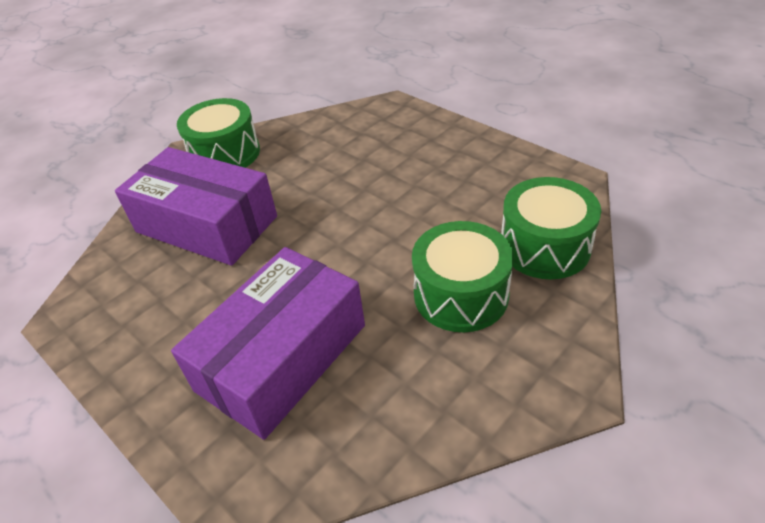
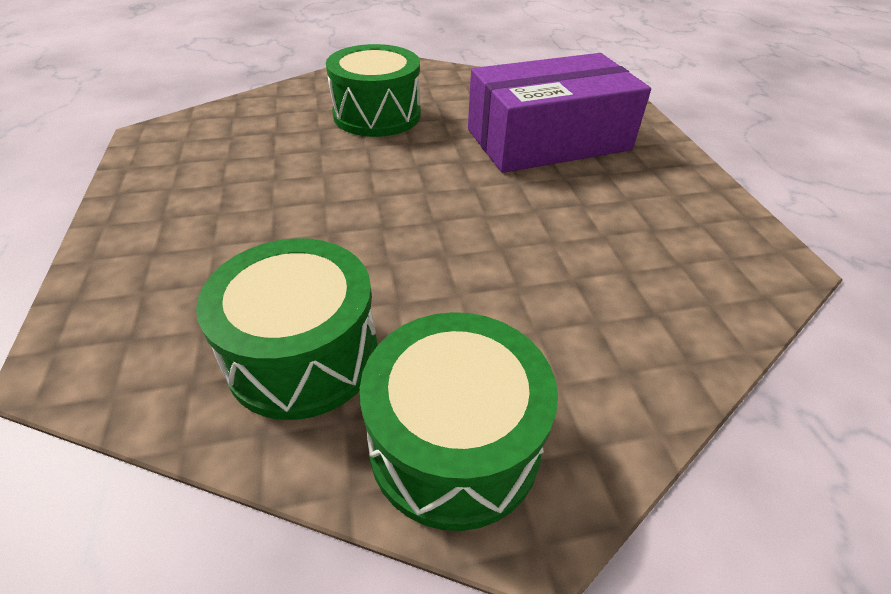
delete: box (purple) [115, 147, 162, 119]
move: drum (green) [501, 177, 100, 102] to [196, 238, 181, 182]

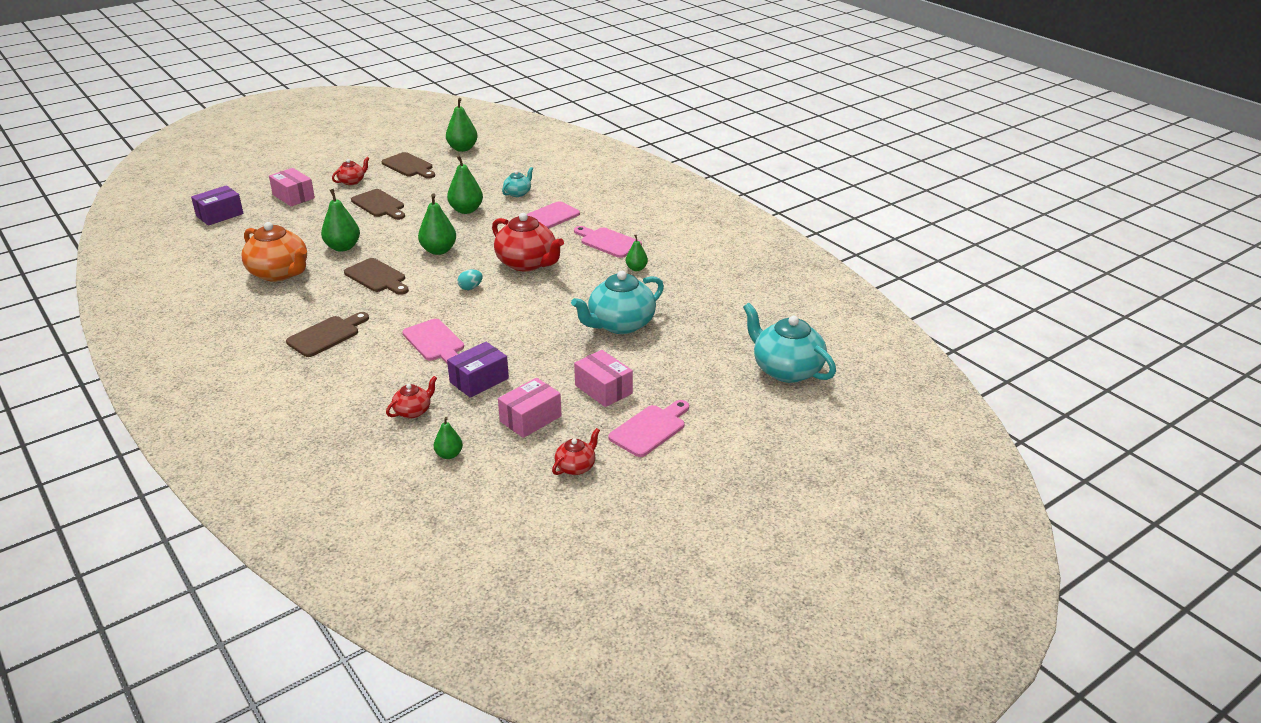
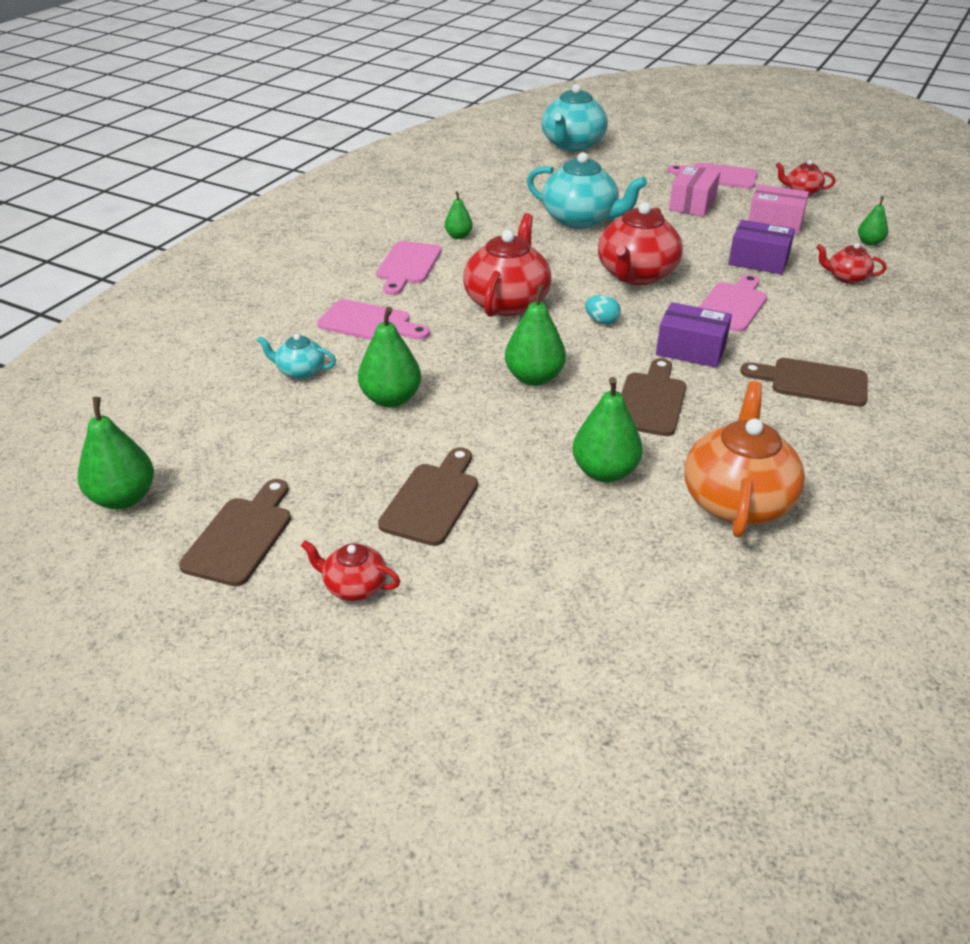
delete: box (pink) [269, 168, 46, 38]
insert: teapot (red) [598, 202, 85, 83]
move: box (purple) [191, 185, 53, 41] to [656, 302, 76, 66]

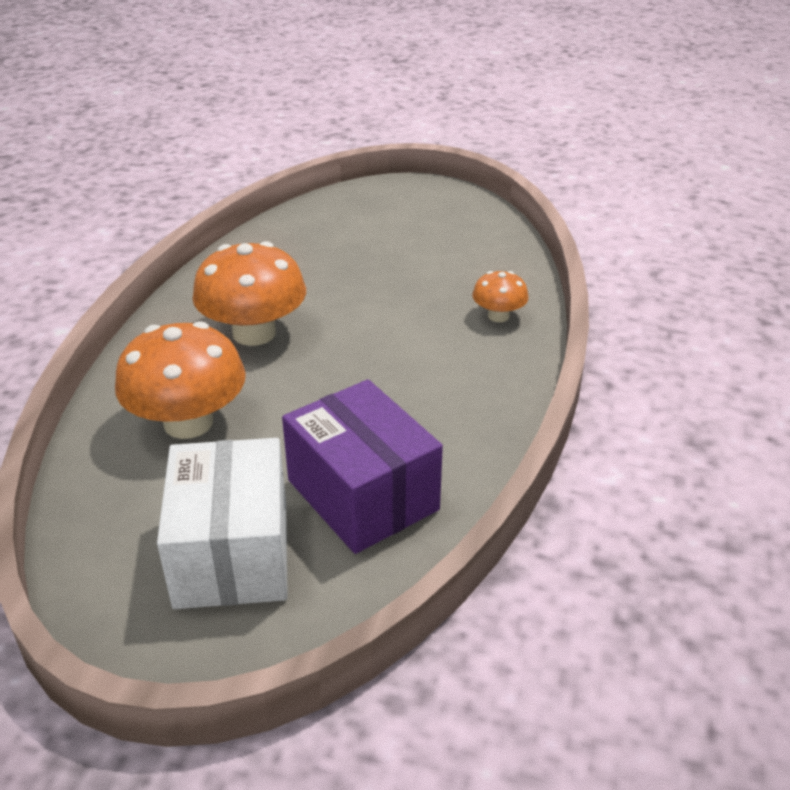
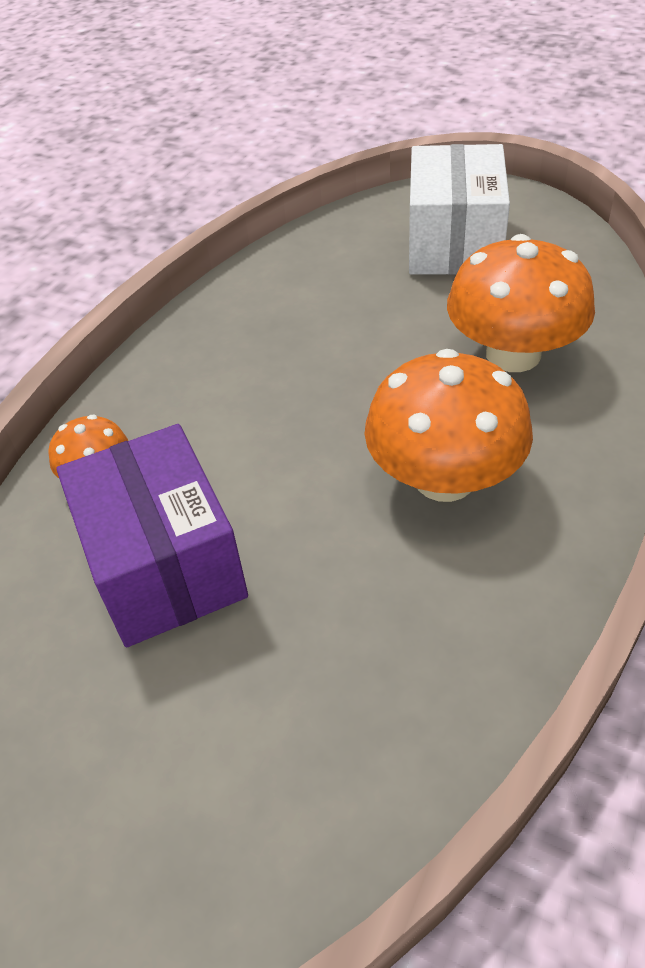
move: box (purple) [282, 379, 161, 175] to [56, 424, 192, 223]

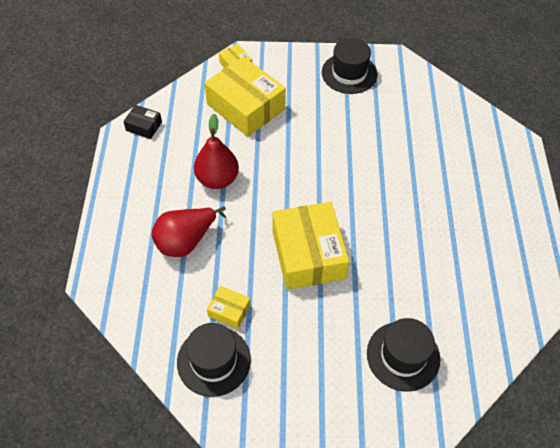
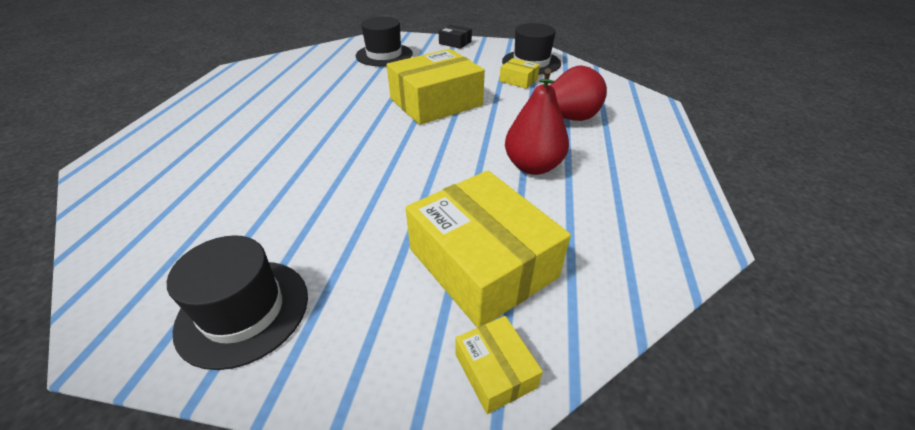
move: box (black) [123, 105, 39, 34] to [439, 24, 33, 25]
rotate: box (yellow) [272, 202, 77, 88] = [387, 49, 98, 76] 60 degrees clockwise

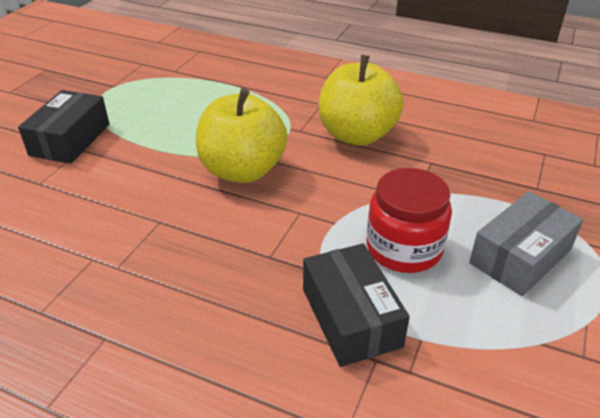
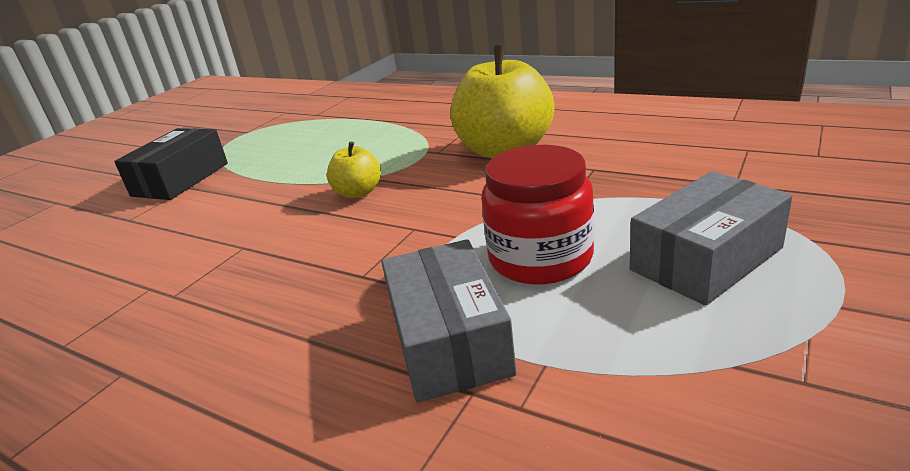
recolor: box (black) [303, 243, 107, 124] to box (grey) [381, 239, 136, 163]
resize: apple (yellow) [196, 88, 91, 95] = [327, 141, 54, 57] x0.49

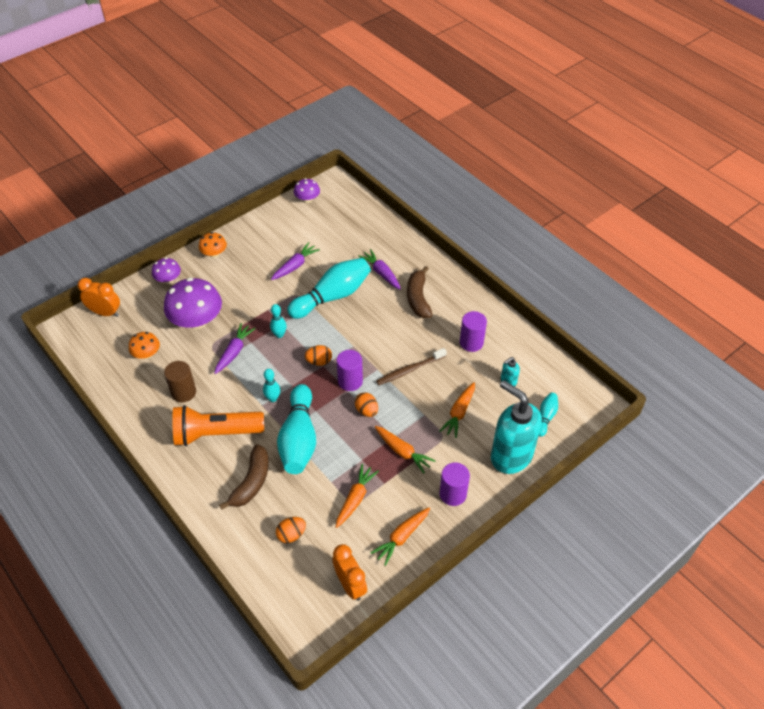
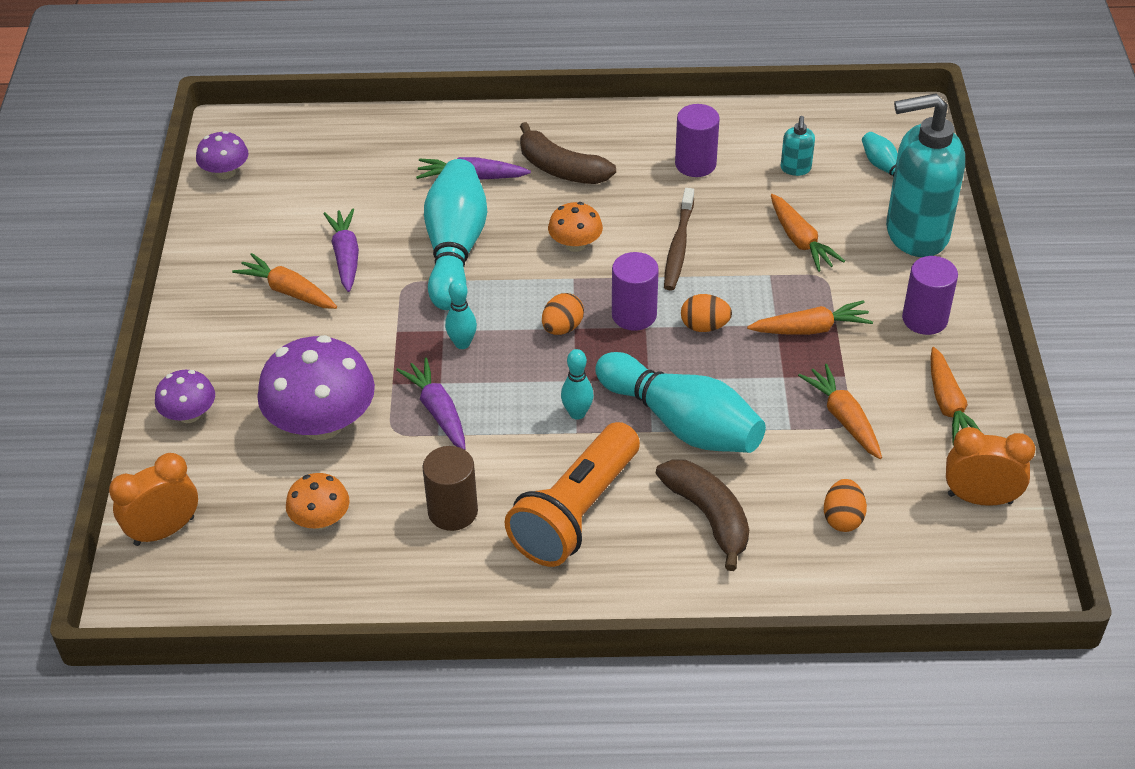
insert: carrot (orange) [232, 253, 105, 56]
move: mushroom (orange) [199, 232, 28, 26] to [548, 202, 55, 50]

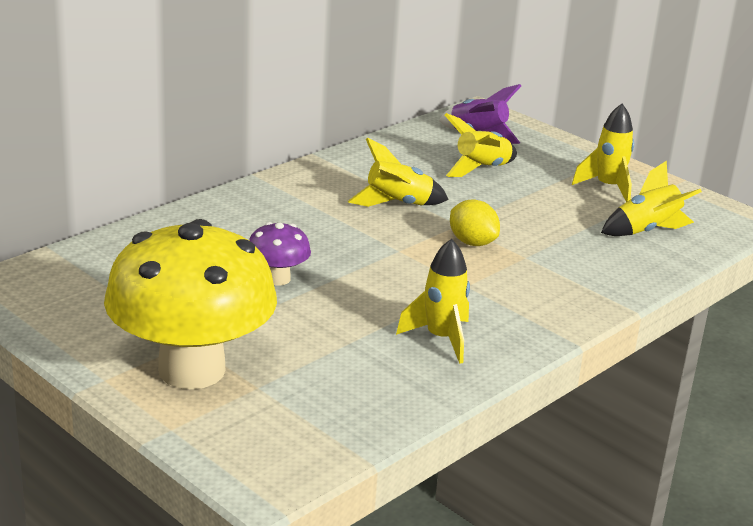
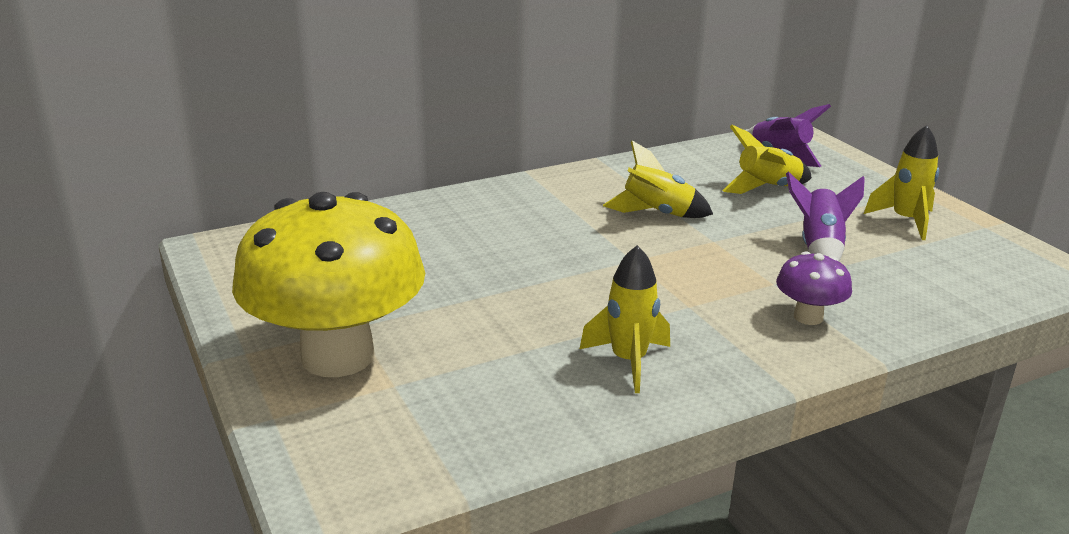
delete: rocket (yellow) [601, 160, 101, 76]; lemon (yellow) [450, 199, 50, 47]
insert: rocket (purple) [786, 171, 79, 90]
move: mushroom (purple) [249, 222, 62, 63] to [776, 251, 76, 74]

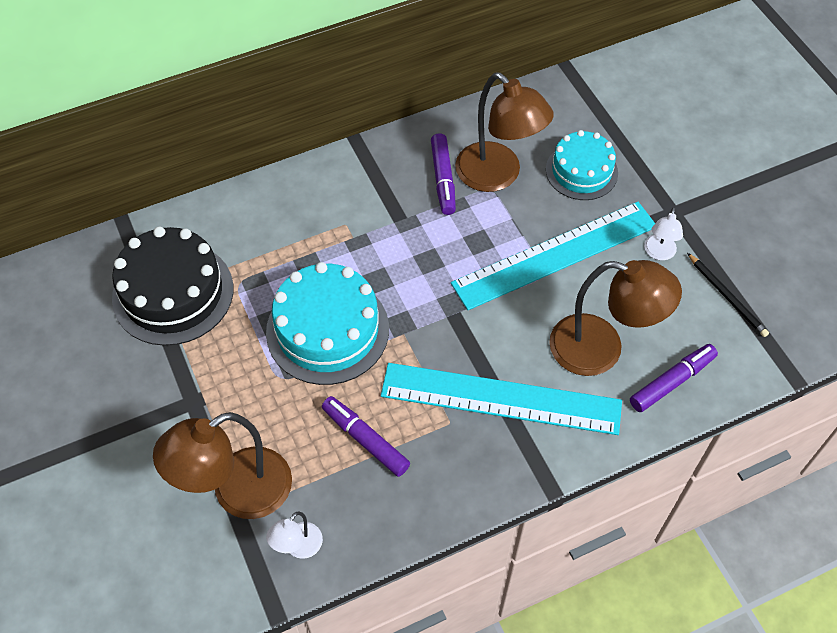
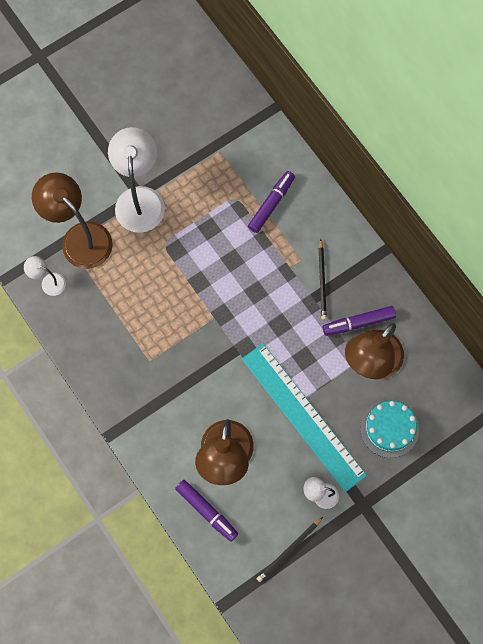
delete: cake (black) [112, 226, 121, 120]; cake (turquoise) [266, 262, 123, 123]; ruler (turquoise) [381, 363, 241, 72]
insert: lamp (white) [108, 127, 57, 106]; pencil (black) [318, 239, 9, 81]
move: marker (purple) [322, 396, 88, 81] to [248, 171, 47, 62]

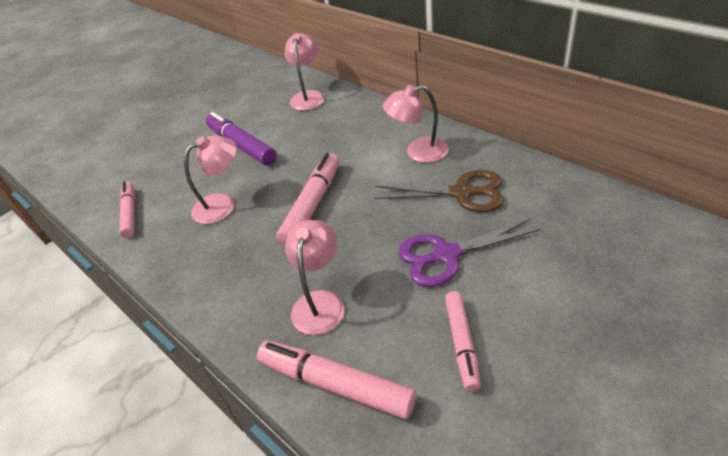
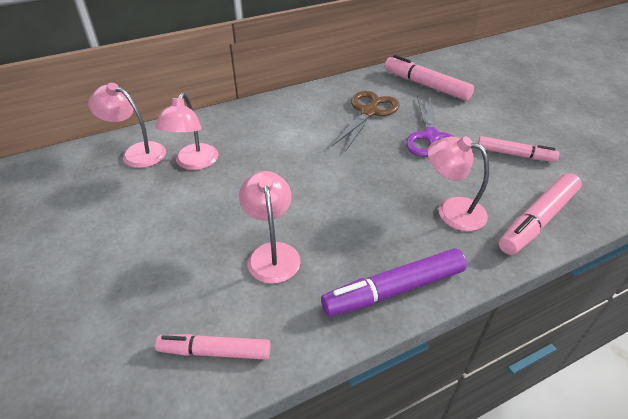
move: lamp (pink) [382, 85, 67, 78] to [156, 93, 63, 77]; marker (purple) [206, 112, 71, 53] to [321, 248, 146, 69]; marker (pink) [276, 153, 63, 93] to [385, 55, 89, 46]

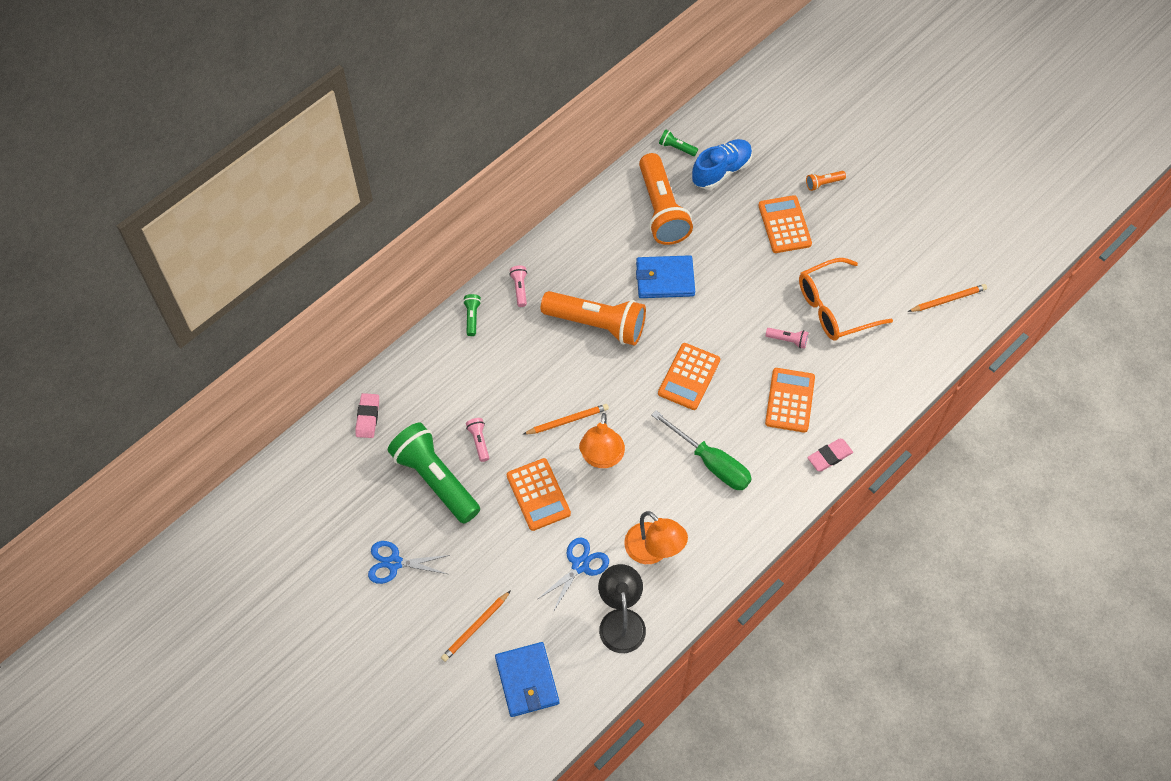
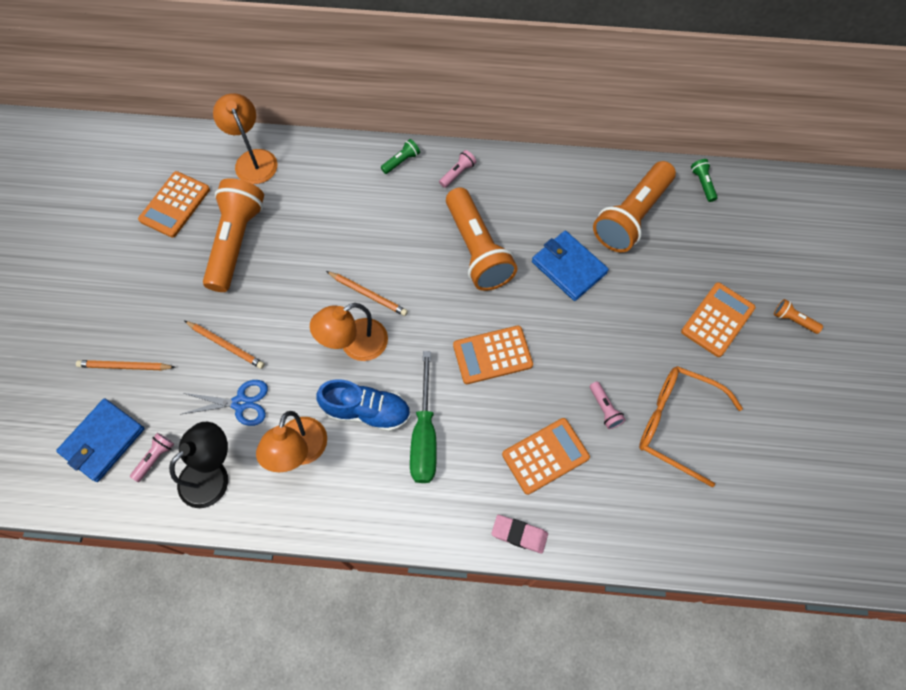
delete: scissors (blue) [368, 541, 82, 43]
move: shoe (blue) [692, 139, 60, 50] to [316, 379, 95, 53]; pencil (orange) [908, 284, 79, 28] to [185, 321, 80, 48]; flashlight (pink) [466, 418, 23, 44] to [130, 433, 44, 49]; calculator (orange) [507, 458, 64, 73] to [138, 171, 72, 67]
replace: eraser (pink) [355, 393, 24, 45] to lamp (orange) [213, 93, 65, 91]
recolor: flashlight (green) [388, 422, 92, 102] to flashlight (orange) [203, 178, 61, 114]

